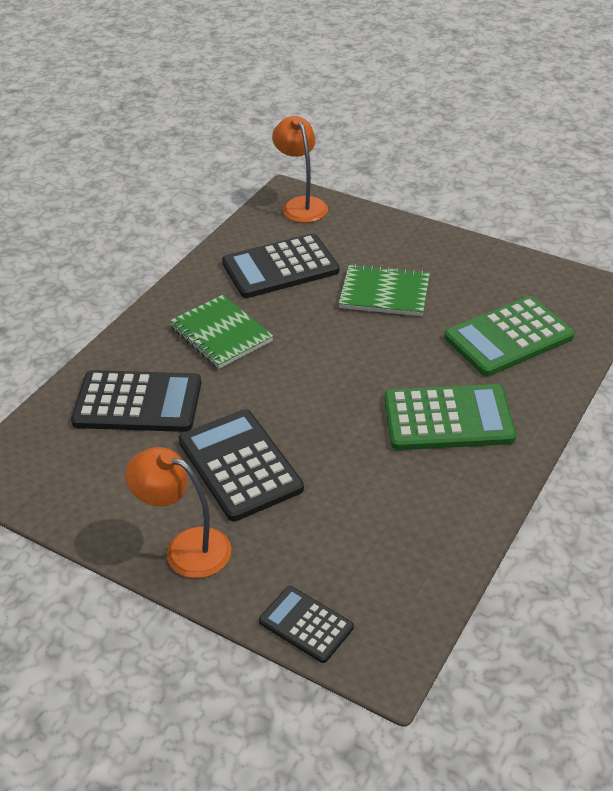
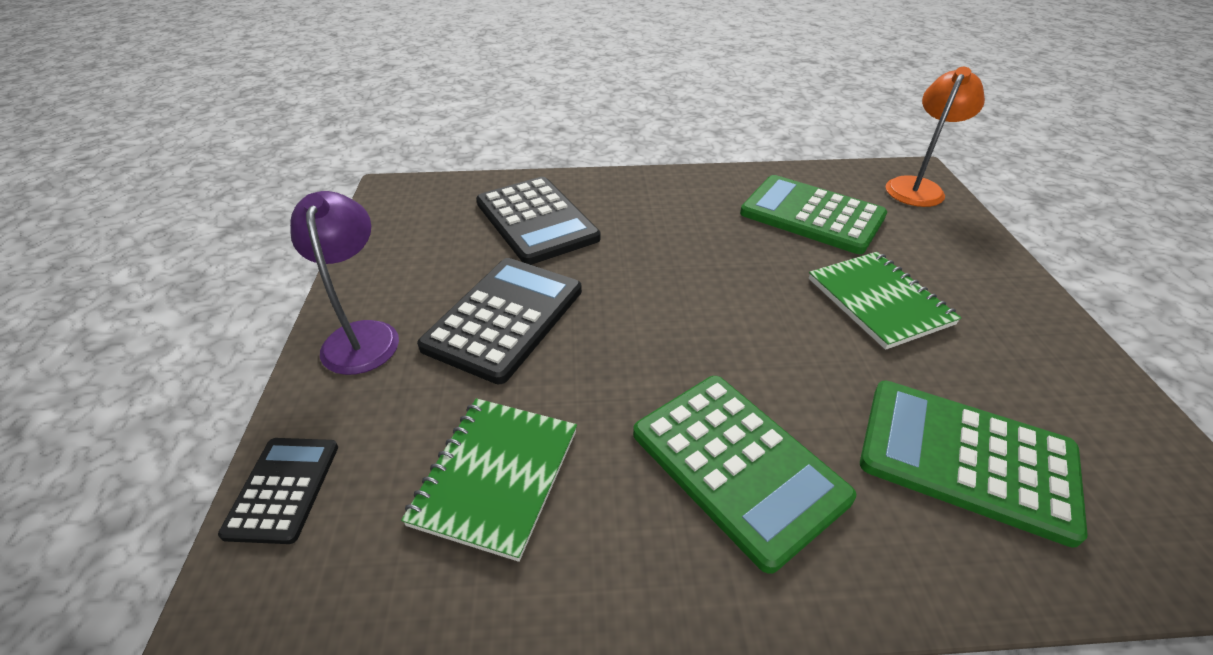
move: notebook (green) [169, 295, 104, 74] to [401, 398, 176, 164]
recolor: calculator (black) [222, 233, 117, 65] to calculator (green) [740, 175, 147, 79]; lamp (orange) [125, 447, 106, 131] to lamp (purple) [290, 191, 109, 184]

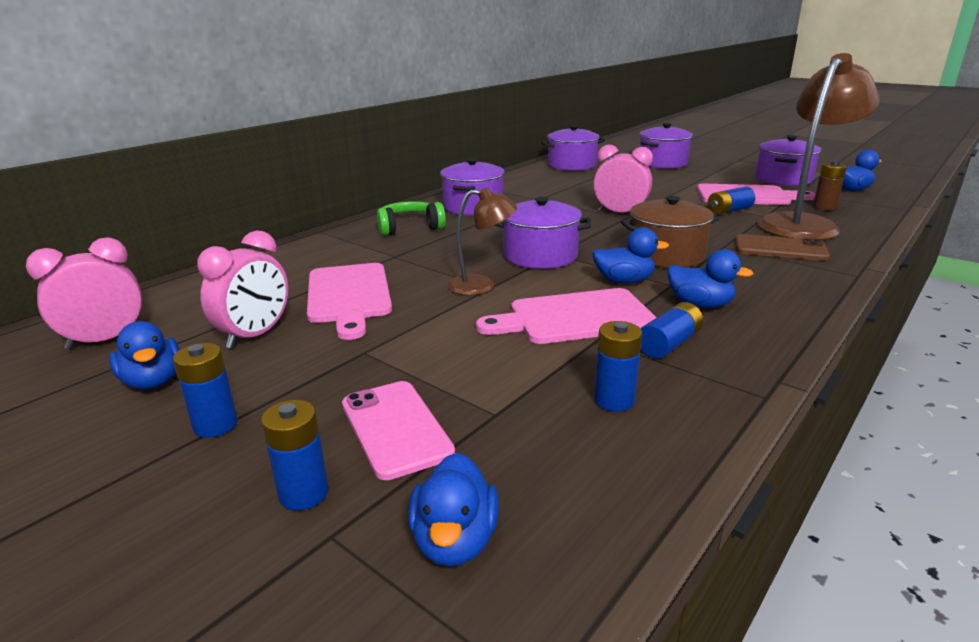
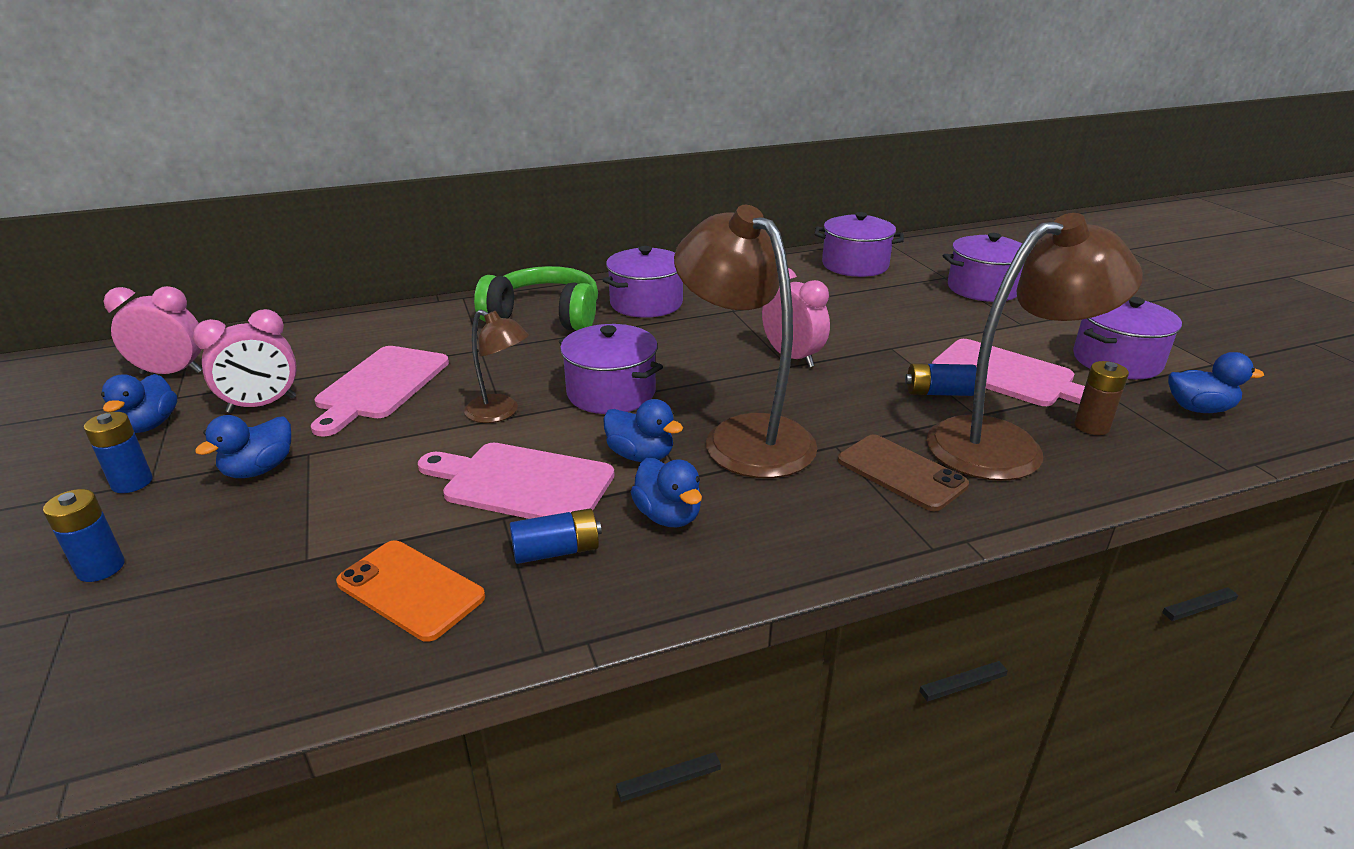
delete: phone (pink) [342, 381, 113, 99]
move: duck (blue) [408, 453, 91, 114] to [195, 415, 96, 63]
replace: pot (brown) [621, 196, 99, 72] to lamp (brown) [674, 205, 143, 273]; battery (blue) [594, 321, 48, 91] to phone (orange) [336, 540, 149, 102]
resize: headphones (green) [377, 201, 69, 35] = [474, 266, 124, 65] x1.51

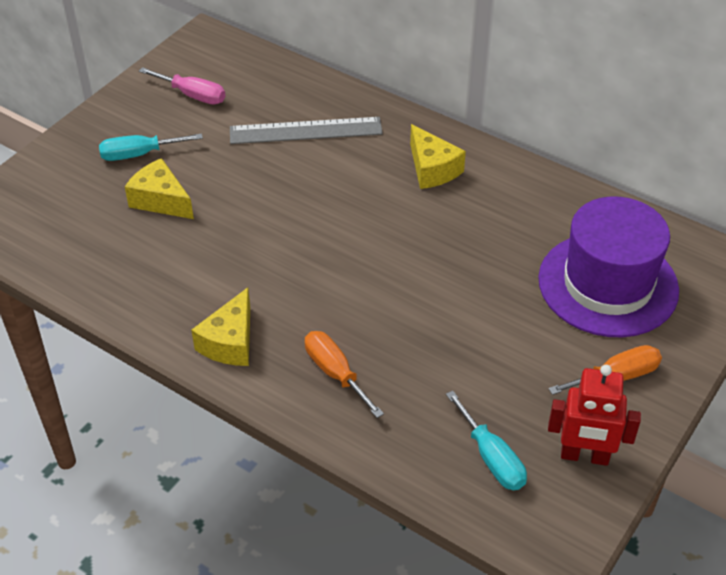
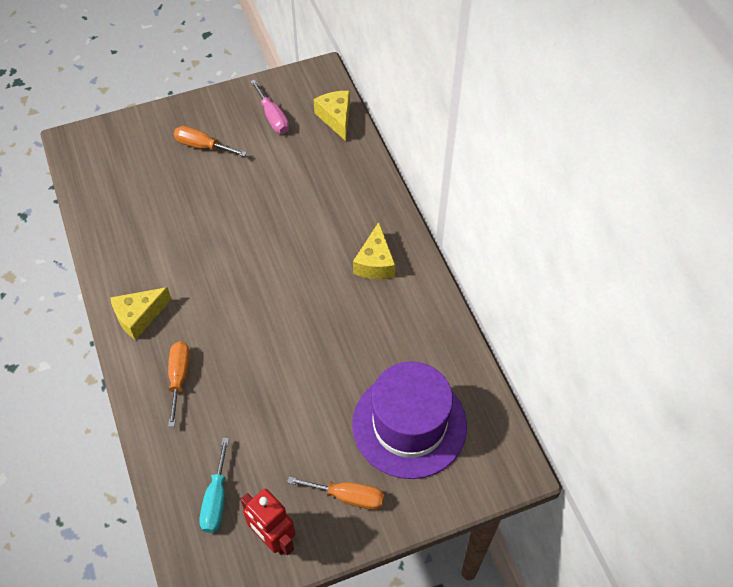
delete: ruler (grey) [230, 117, 153, 27]
move: cheese (yellow) [125, 158, 69, 61] to [314, 91, 36, 50]
recolor: screwdriver (turquoise) [99, 134, 104, 27] to screwdriver (orange) [174, 126, 73, 31]

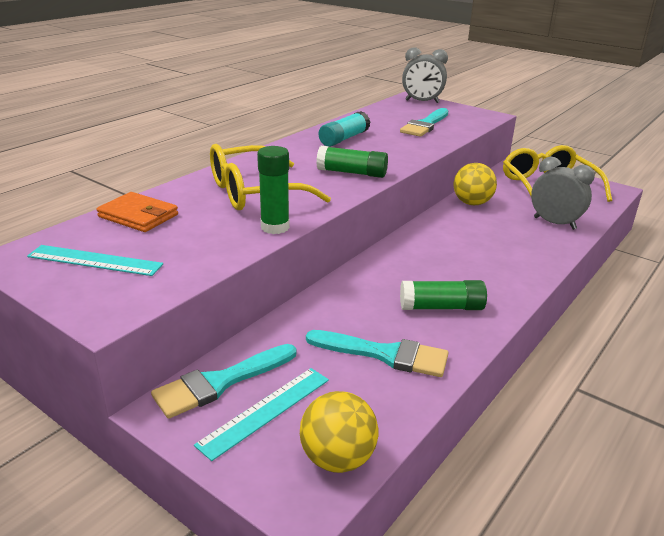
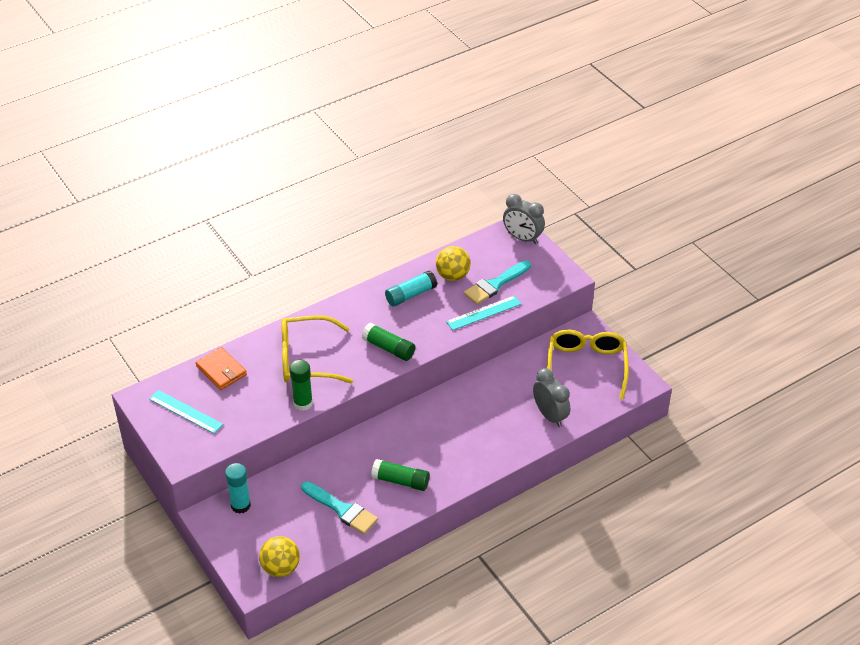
move: ball (yellow) [454, 163, 43, 42] to [436, 246, 35, 35]; ruler (turquoise) [194, 368, 135, 93] to [446, 295, 75, 35]
replace: brush (turquoise) [151, 344, 145, 75] to glue stick (turquoise) [225, 463, 26, 51]

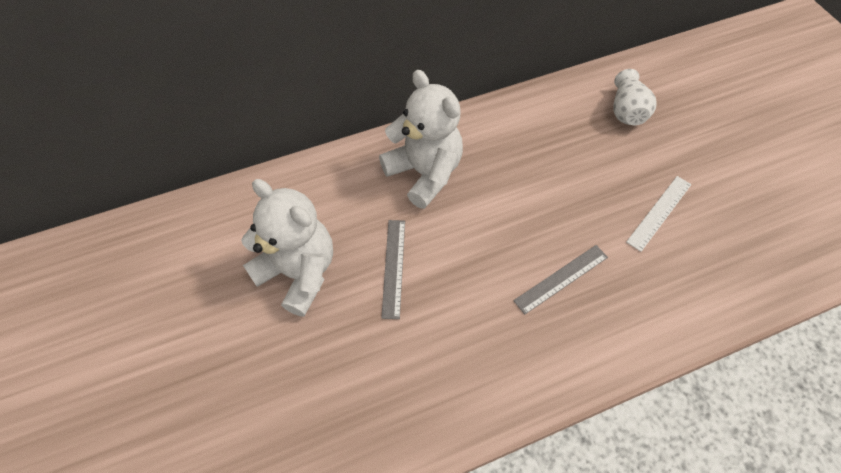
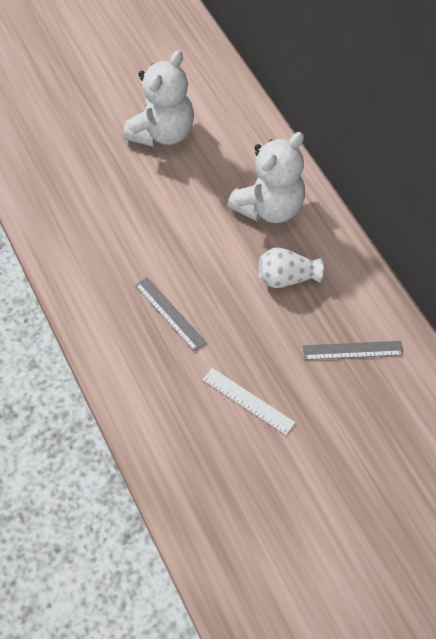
move: vase (white) [614, 69, 42, 56] to [258, 247, 65, 41]; ruler (grey) [381, 220, 24, 99] to [303, 341, 100, 19]

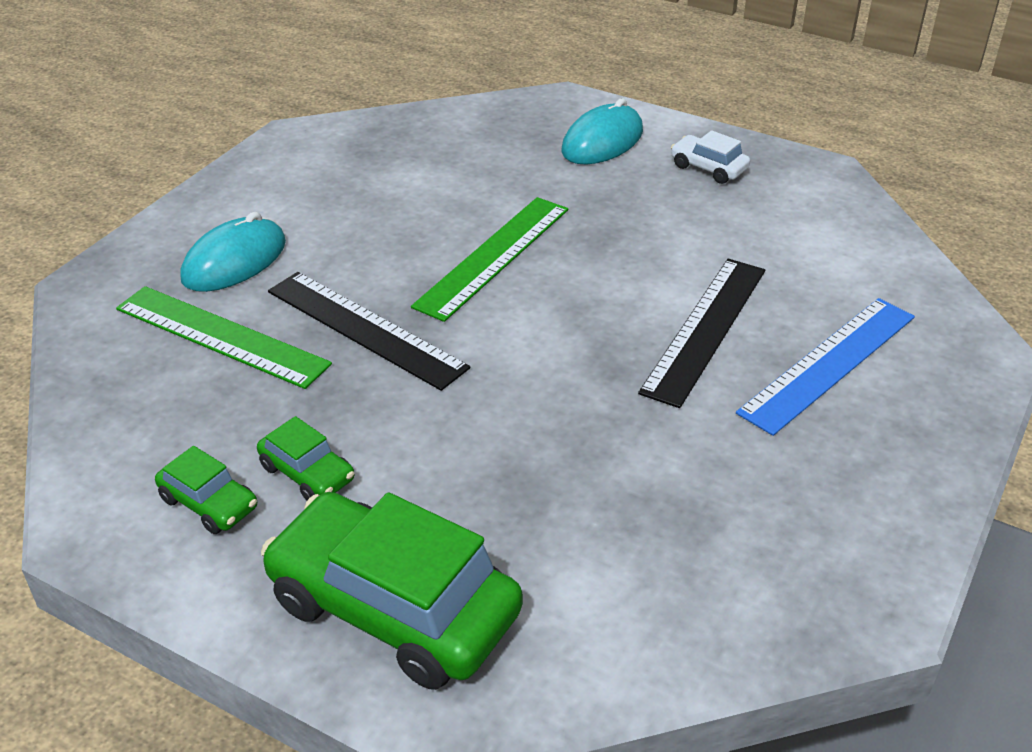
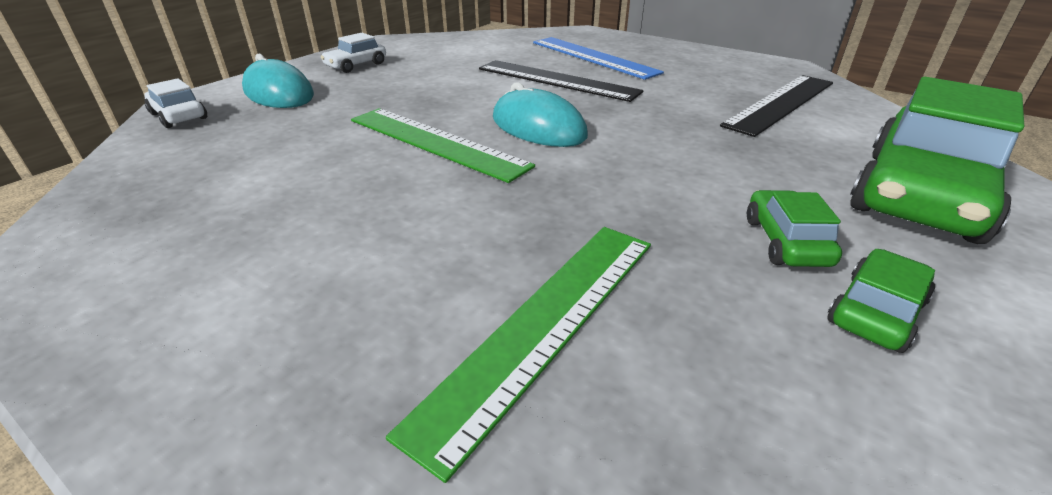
insert: car (white) [144, 78, 63, 50]
move: mouse (turquoise) [180, 212, 106, 80] to [493, 83, 95, 64]; ruler (black) [268, 272, 202, 119] to [720, 75, 113, 62]
rotate: car (green) [257, 416, 97, 84] = [747, 190, 95, 77] 45 degrees counterclockwise

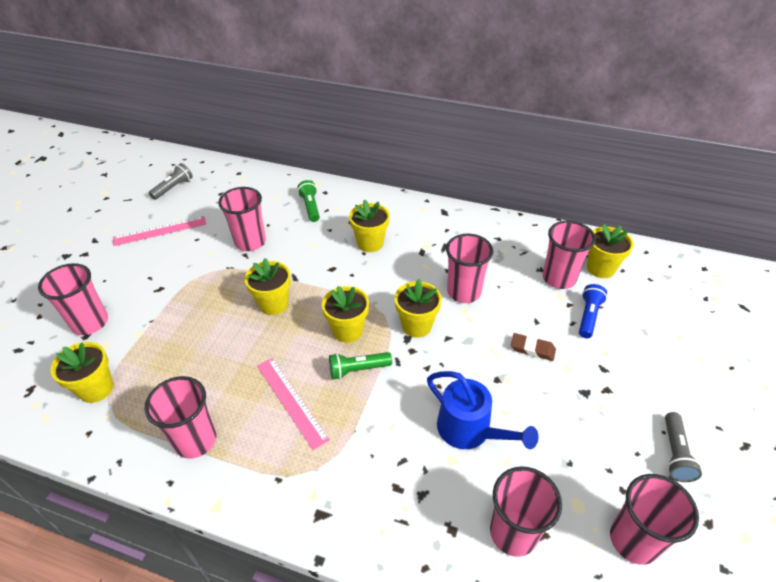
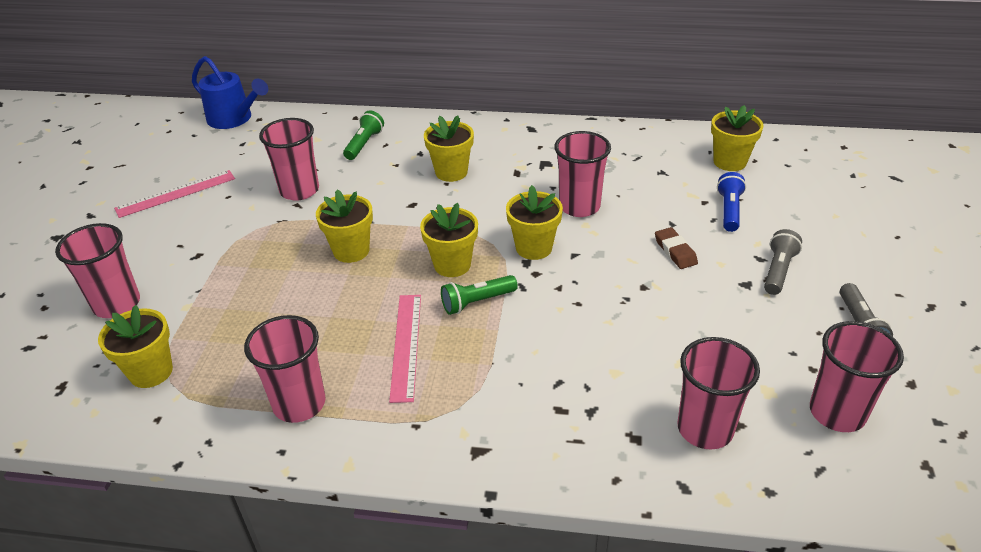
delete: cup (pink) [543, 221, 53, 68]
move: flashlight (grey) [149, 163, 44, 37] to [764, 229, 38, 66]; watering can (blue) [427, 371, 111, 78] to [192, 56, 76, 73]
rotate: flashlight (green) [297, 180, 23, 42] = [343, 111, 41, 49] 45 degrees clockwise; eraser (brown) [511, 333, 45, 28] = [655, 227, 43, 42] 60 degrees clockwise; ruler (pink) [257, 358, 73, 92] = [389, 295, 32, 108] 45 degrees clockwise

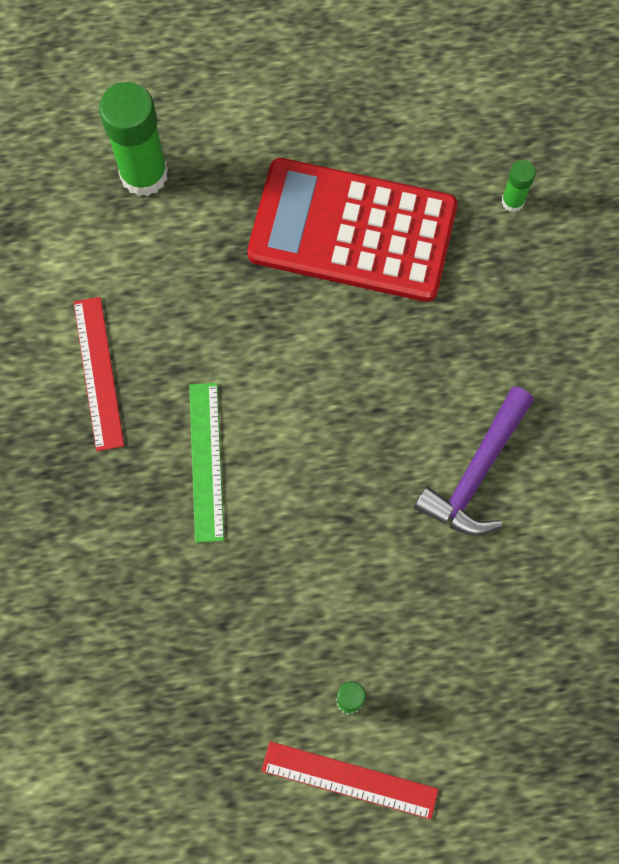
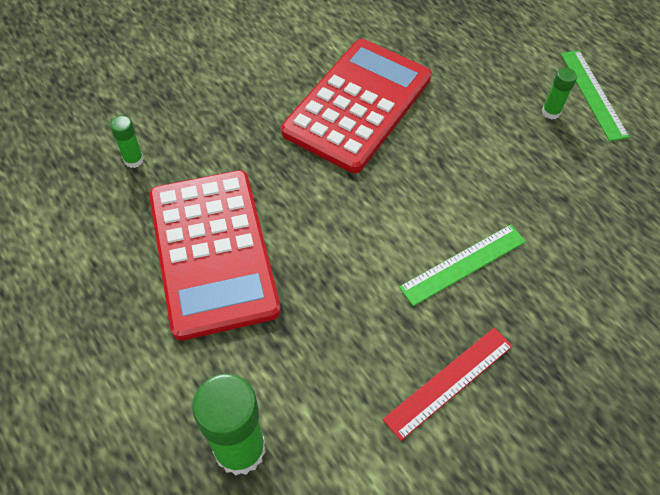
replace: hammer (purple) [414, 386, 120, 150] to calculator (red) [281, 39, 151, 134]
recolor: ruler (red) [262, 741, 176, 78] to ruler (green) [561, 50, 68, 91]

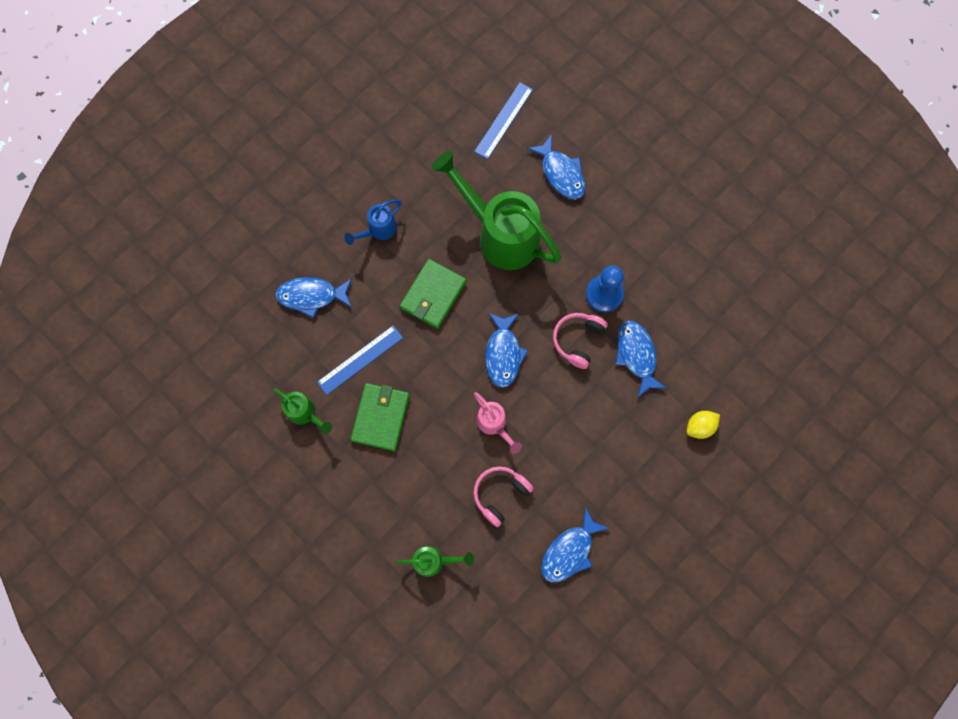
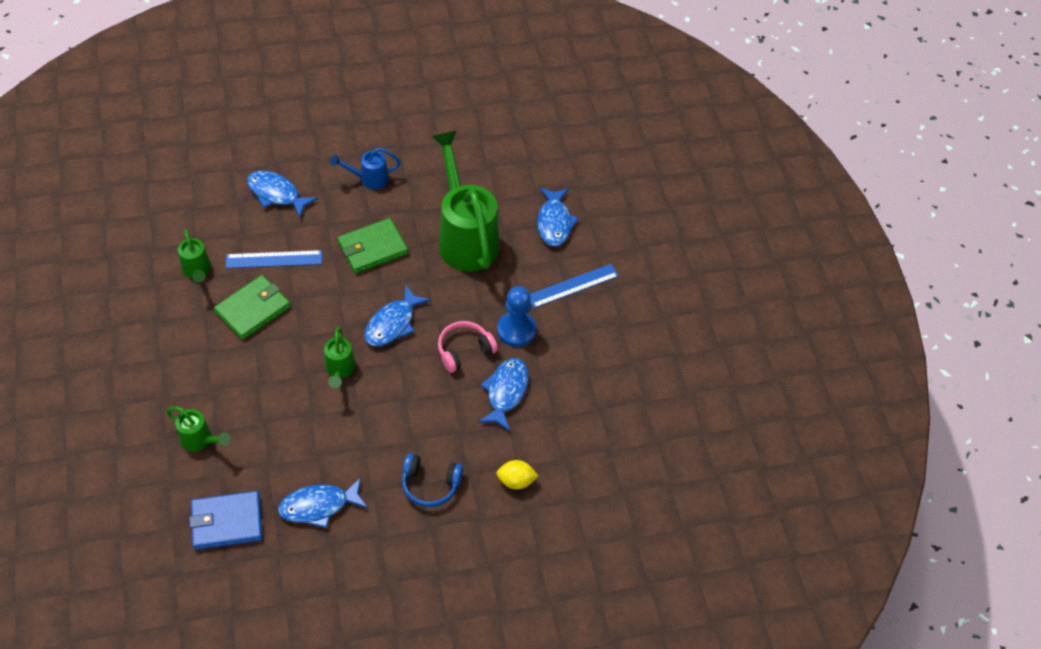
delete: headphones (pink) [474, 466, 60, 61]
insert: headphones (blue) [402, 453, 61, 54]; wallet (blue) [189, 491, 73, 59]
move: ruler (blue) [474, 82, 59, 77] to [530, 264, 89, 44]
recolor: watering can (pink) [474, 392, 48, 62] to watering can (green) [324, 326, 32, 62]

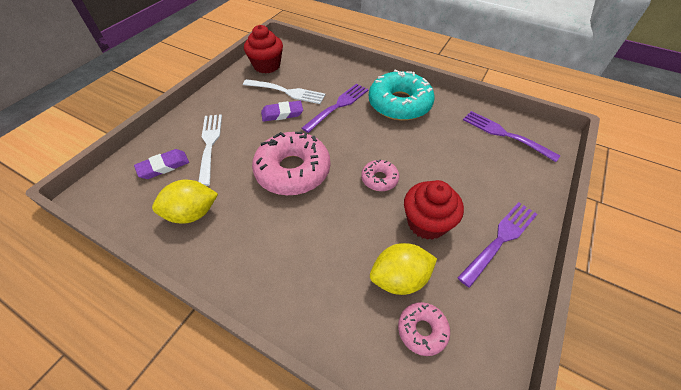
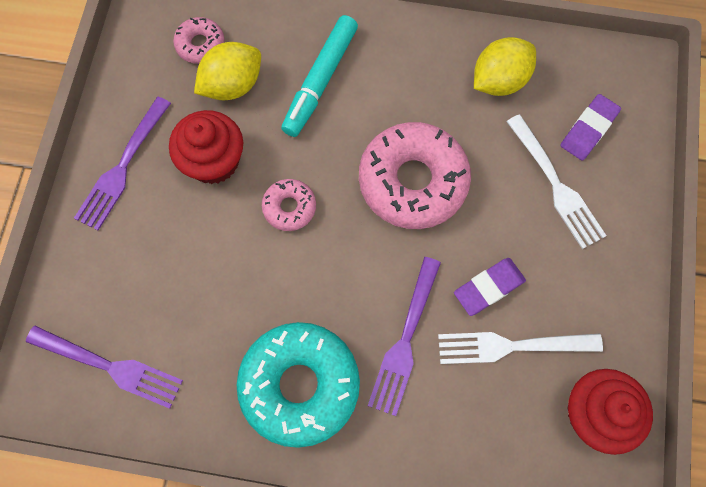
insert: marker (turquoise) [281, 15, 77, 122]

